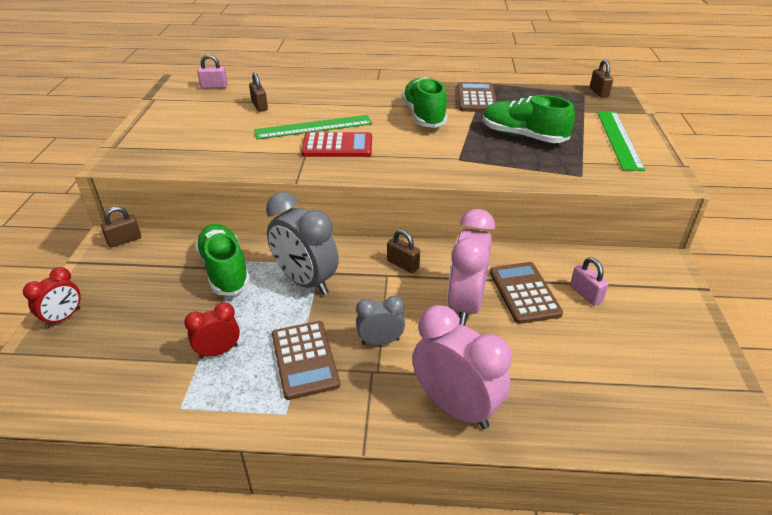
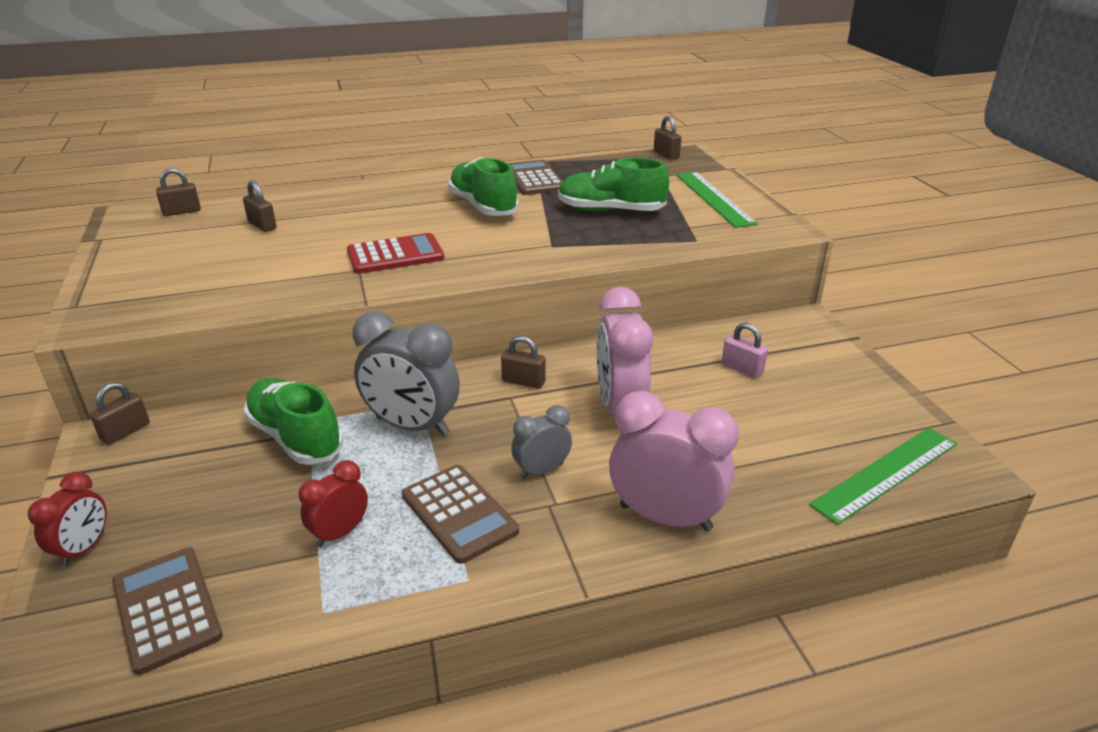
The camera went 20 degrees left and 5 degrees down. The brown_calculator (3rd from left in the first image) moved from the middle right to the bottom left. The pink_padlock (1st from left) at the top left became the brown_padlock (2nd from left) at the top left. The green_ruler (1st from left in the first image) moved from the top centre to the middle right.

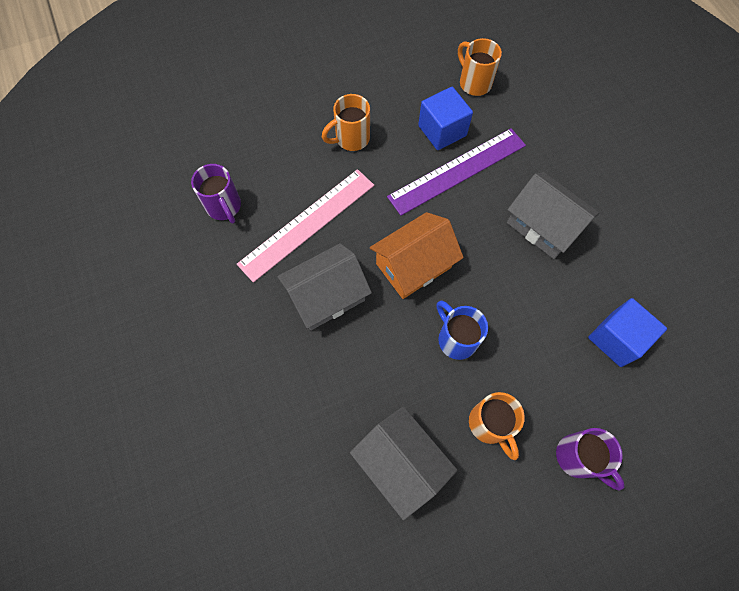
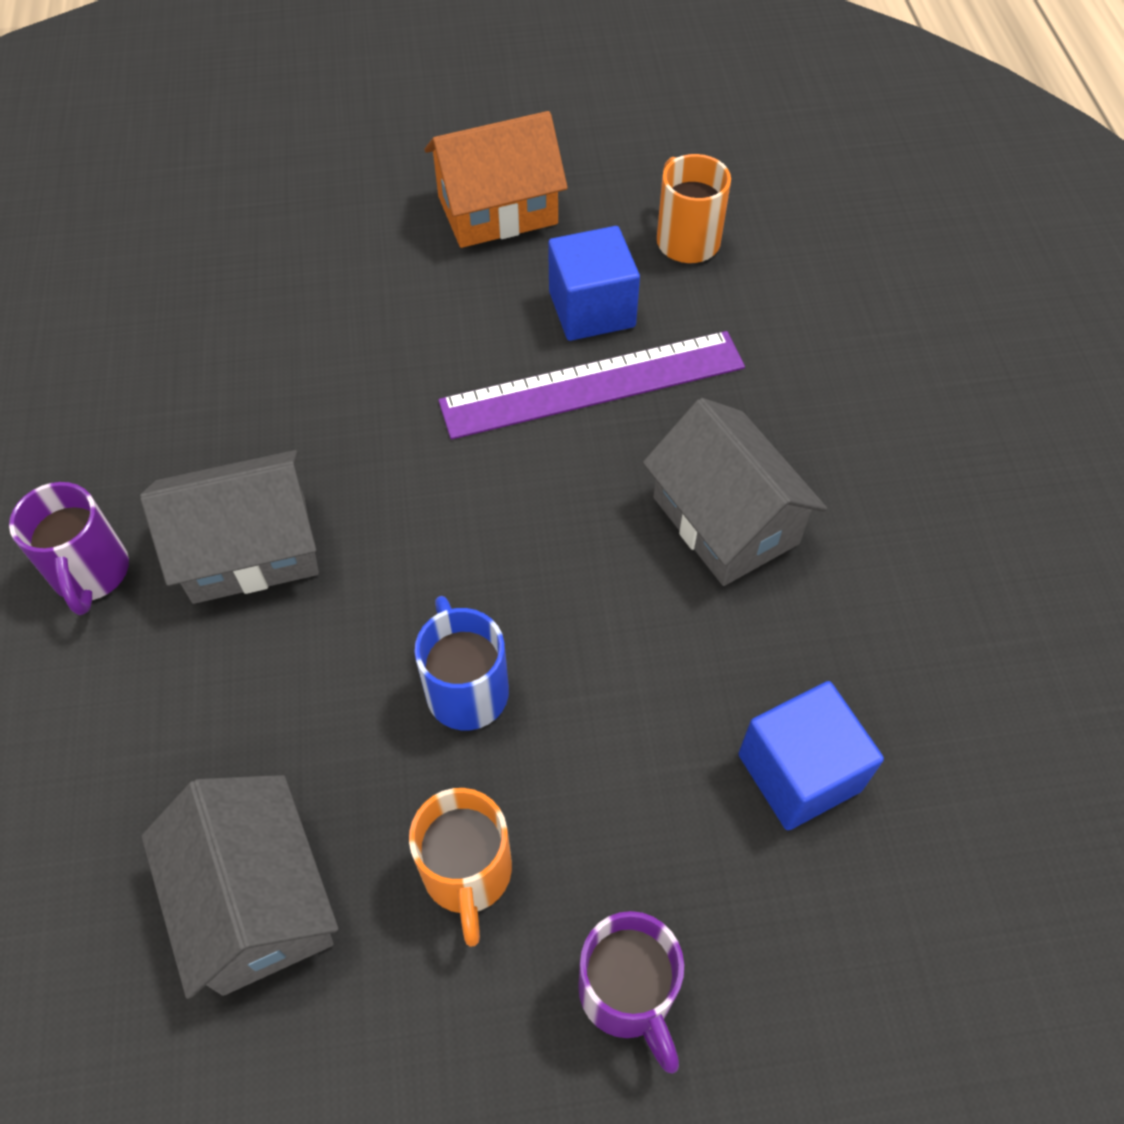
The camera went 15 degrees right and 10 degrees down. The purple_mug (1st from left) moved from the top left to the middle left. The orange_house moved from the centre to the top centre. The pink_ruler at the centre disappeared. The orange_mug (1st from left) at the top centre disappeared.

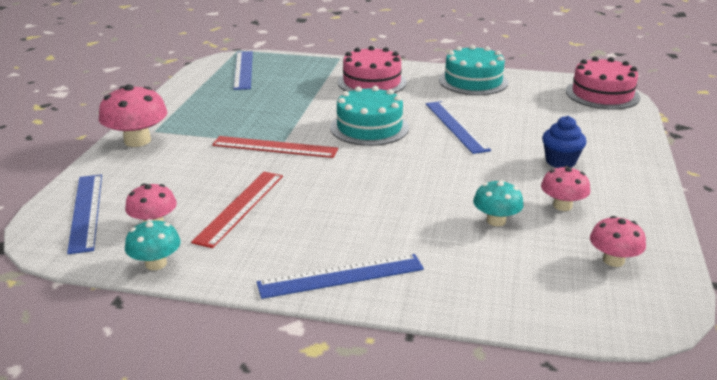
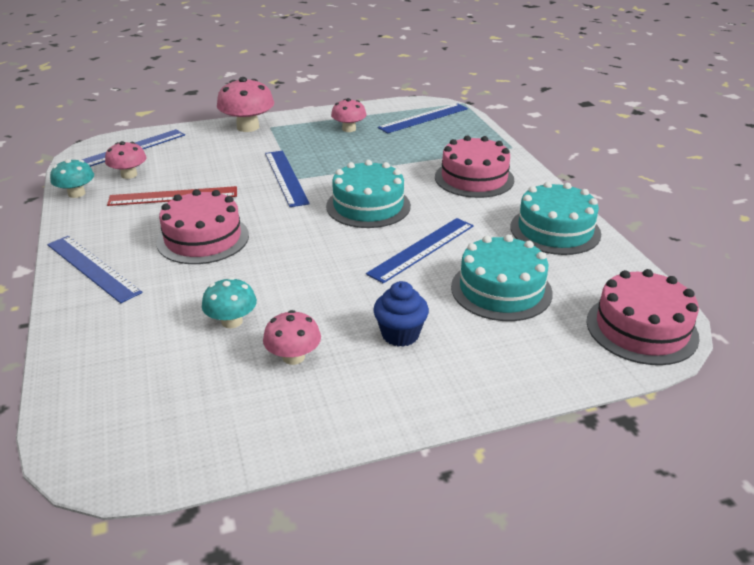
The camera went 60 degrees right and 5 degrees up. The pink_cake (1st from left) at the middle left appeared. The red_ruler (2nd from left) at the centre became the blue_ruler (3rd from left) at the top centre. The pink_mushroom (4th from left) moved from the middle right to the top centre. The turquoise_cake (2nd from left) at the centre appeared.

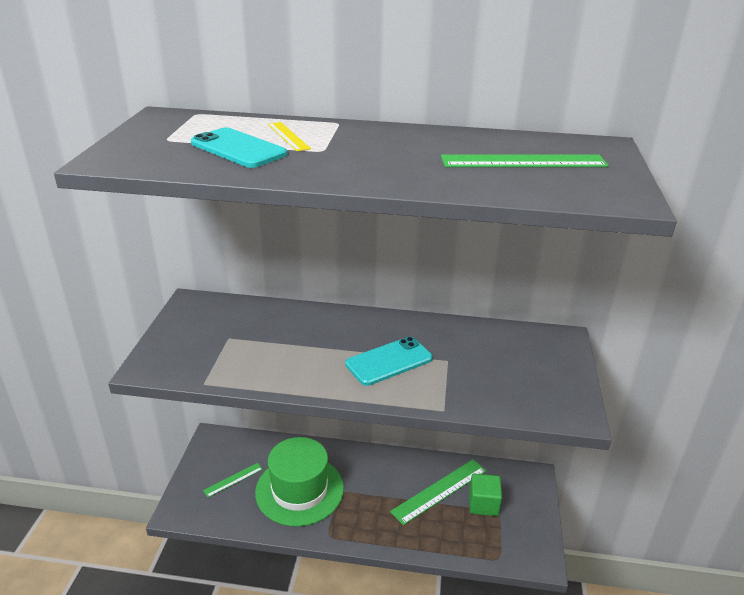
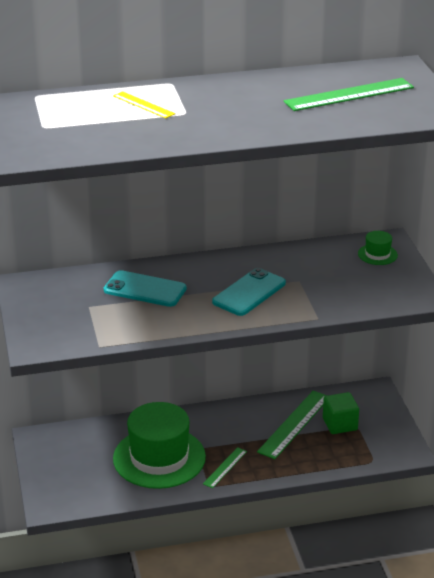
The camera went 20 degrees left and 0 degrees up. The turquoise_phone (1st from left) moved from the top left to the centre. The green_ruler (1st from left) moved from the bottom left to the bottom centre. The green_hat (2nd from left) at the middle right appeared.

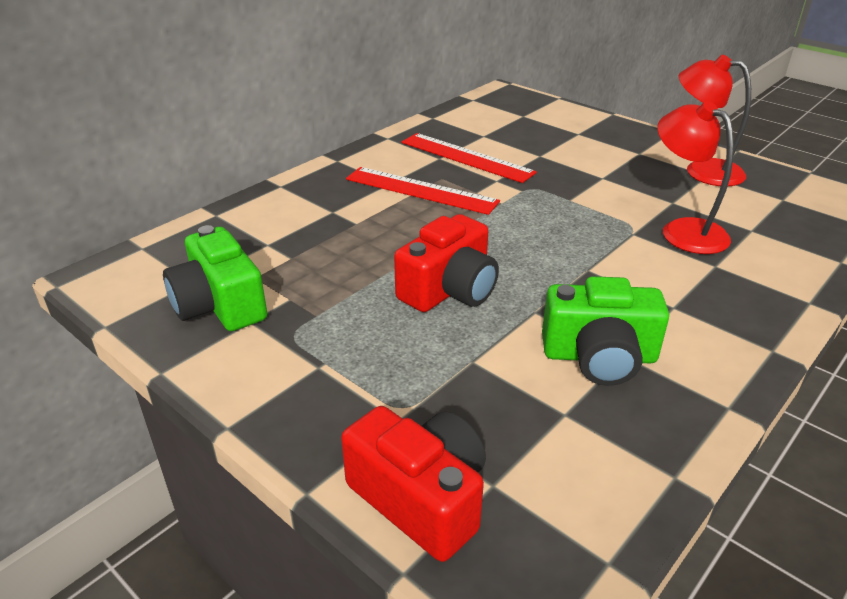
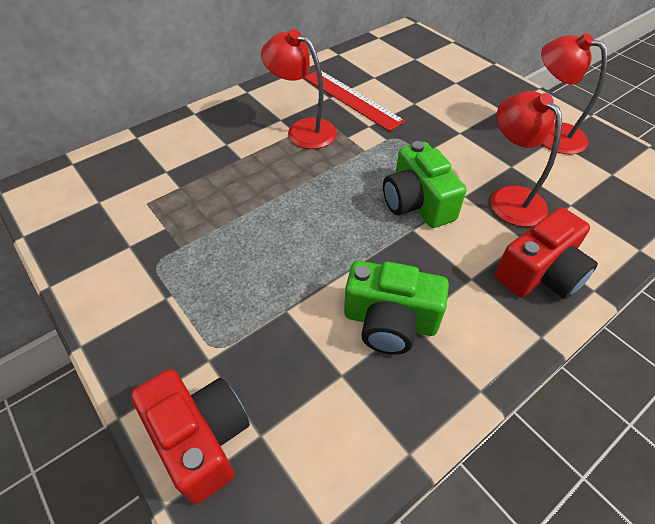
The camera went 10 degrees right and 15 degrees up. The red_ruler (1st from left) at the top centre was replaced by the red_lamp (1st from left) at the top centre. The green_camera (1st from left in the first image) moved from the middle left to the centre. The red_camera (2nd from left) moved from the centre to the middle right.

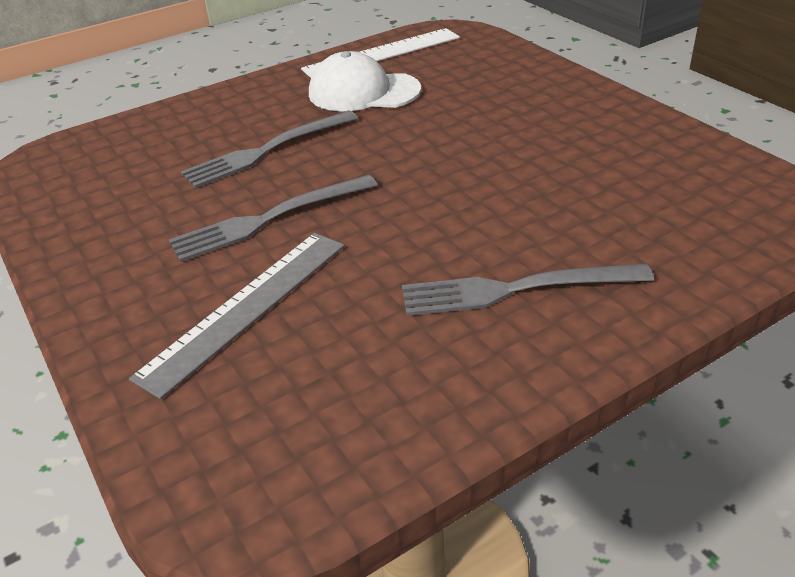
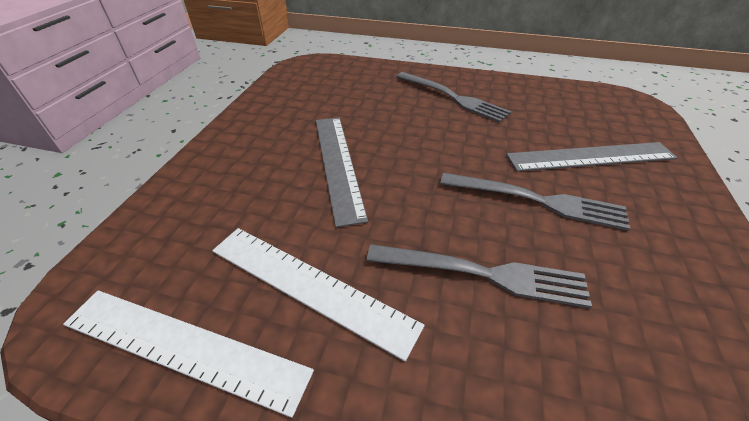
The camera went 135 degrees left and 5 degrees up. The white_cap at the top centre was replaced by the white_ruler (2nd from left) at the bottom centre. The grey_ruler (1st from left) at the centre appeared.

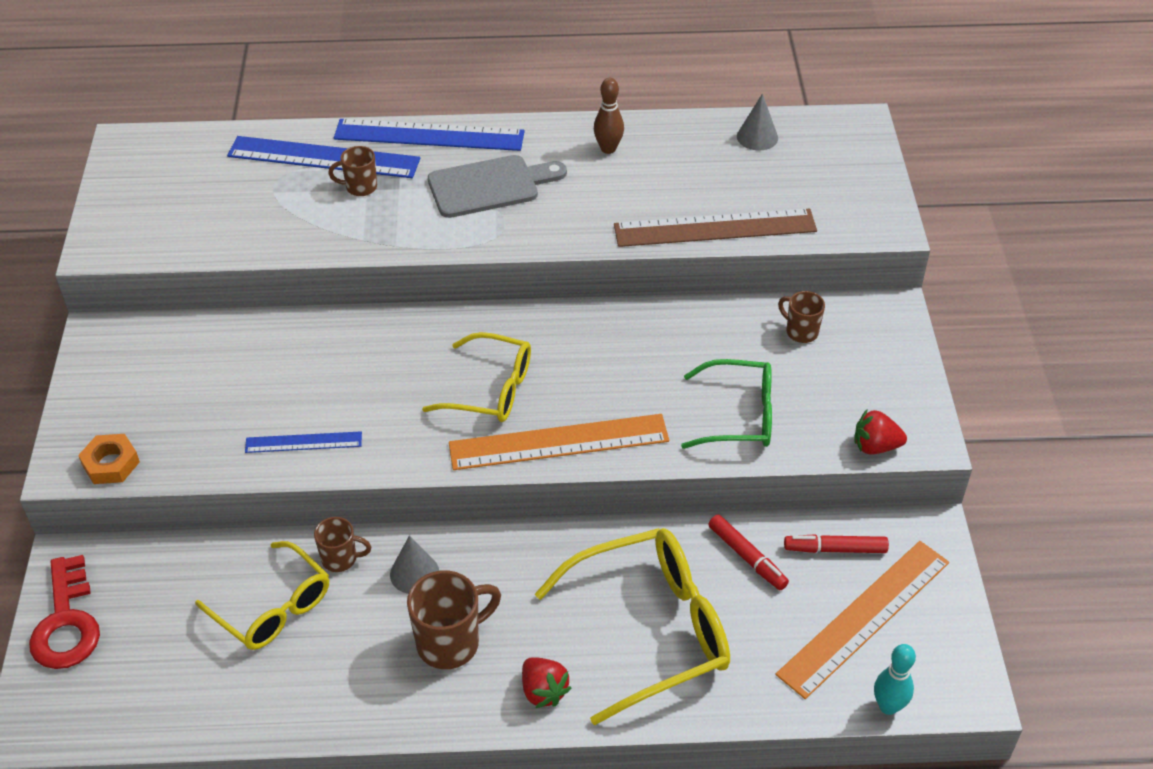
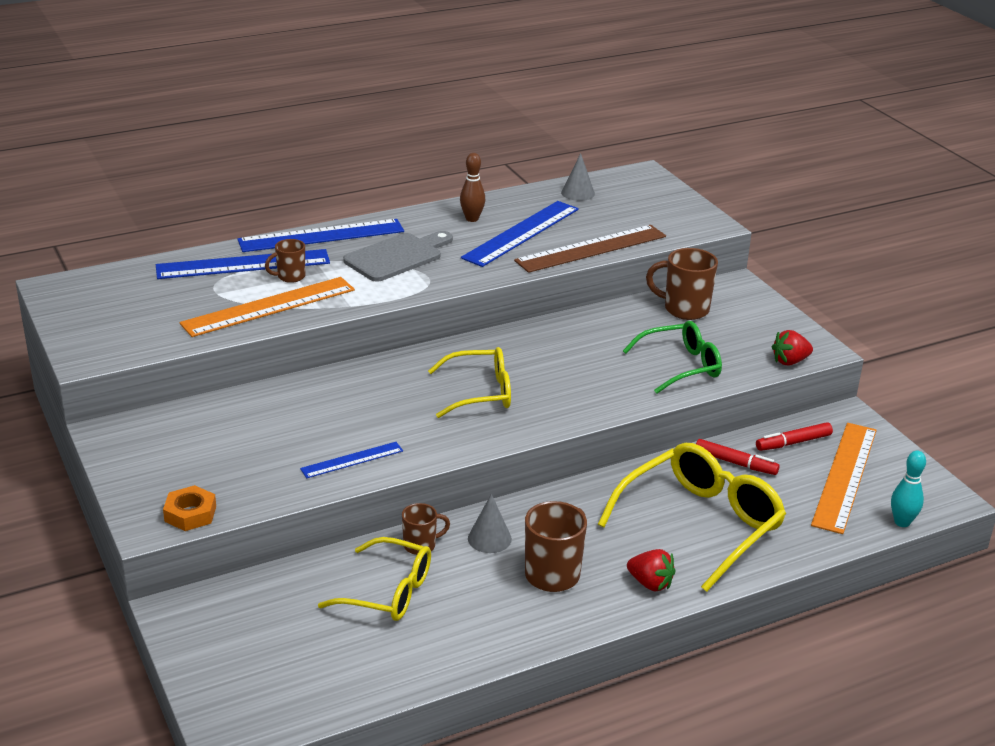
The camera went 25 degrees left and 15 degrees down. The orange_ruler (1st from left) moved from the centre to the middle left. The blue_ruler (4th from left) at the top centre appeared. The brown_mug (4th from left) at the middle right changed to 1.70 times the size. The red_key at the bottom left disappeared.

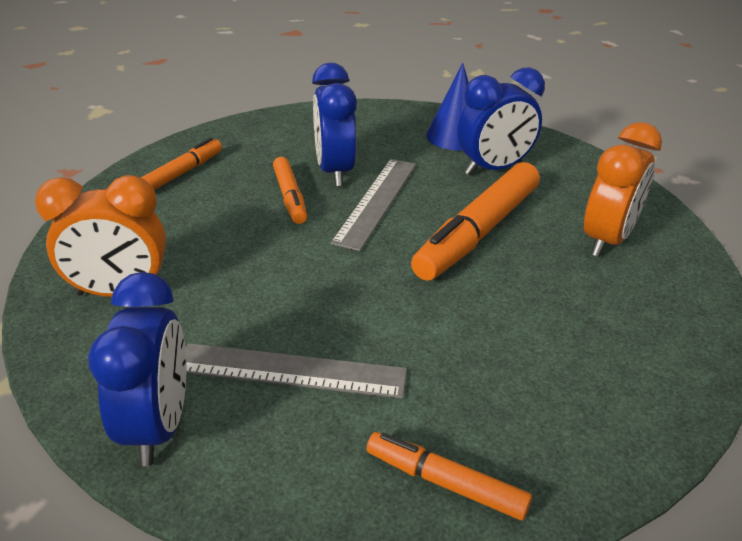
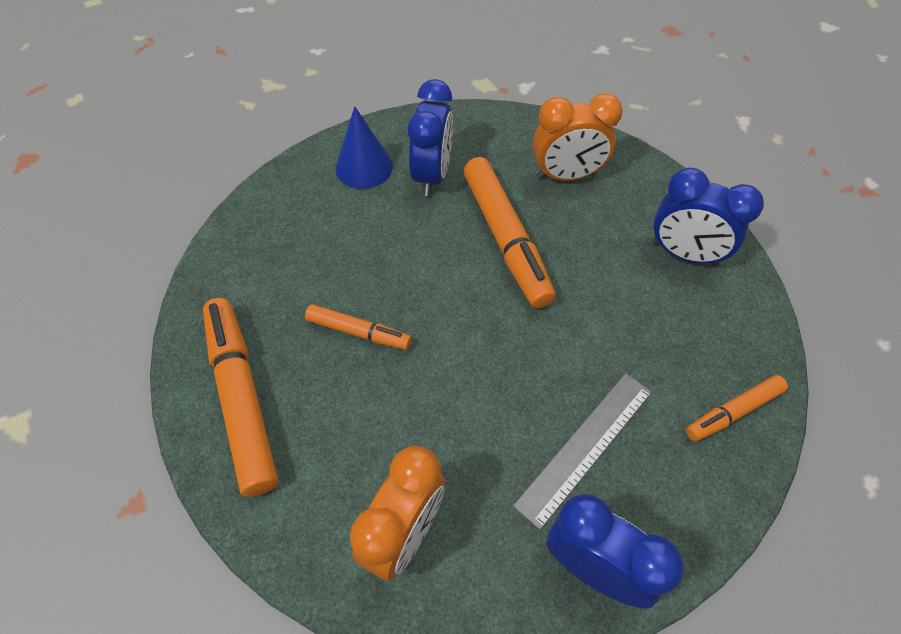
The camera went 55 degrees left and 20 degrees up. The orange_marker (1st from left) at the top left changed to 1.83 times the size. The orange_clock (2nd from left) at the middle right turned 105 degrees clockwise. The blue_clock (2nd from left in the first image) moved from the top centre to the middle right. The grey_ruler (2nd from left) at the centre disappeared.

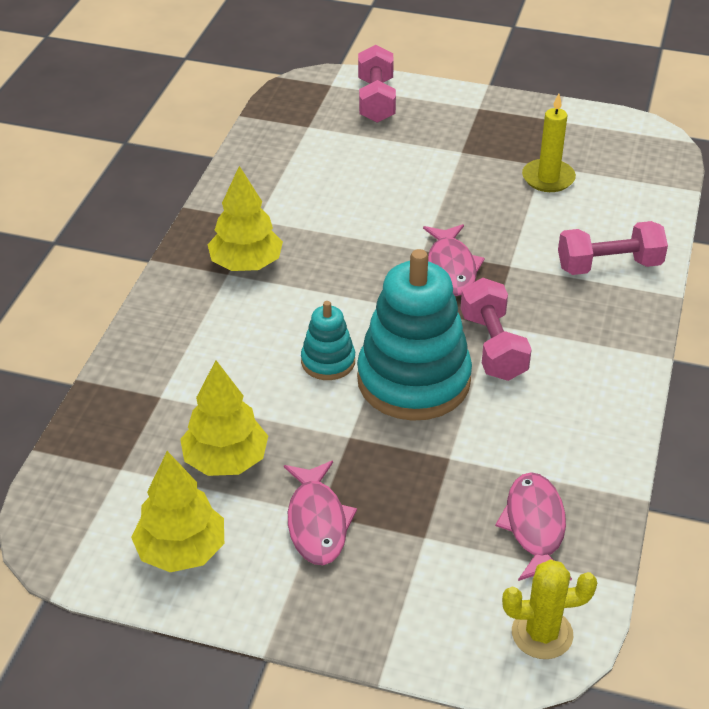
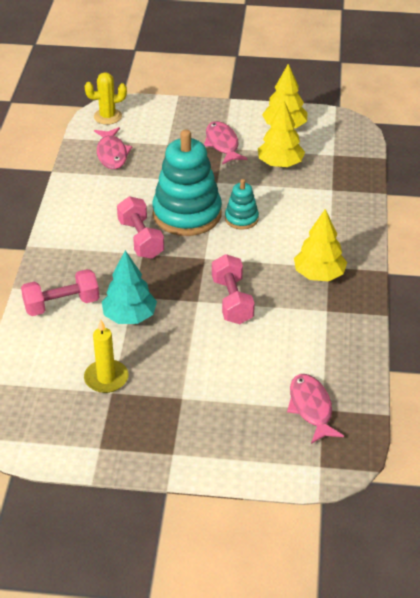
The camera went 170 degrees right and 0 degrees up. The turquoise_tree at the middle left appeared. The pink_dumbbell (1st from left in the first image) moved from the top centre to the centre. The pink_fish (2nd from left in the first image) moved from the centre to the bottom right.

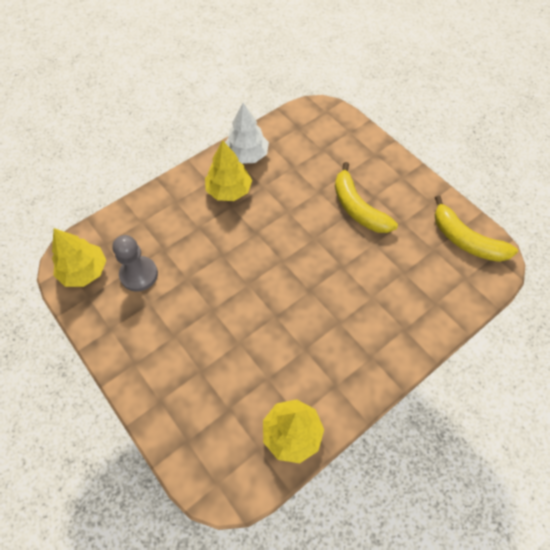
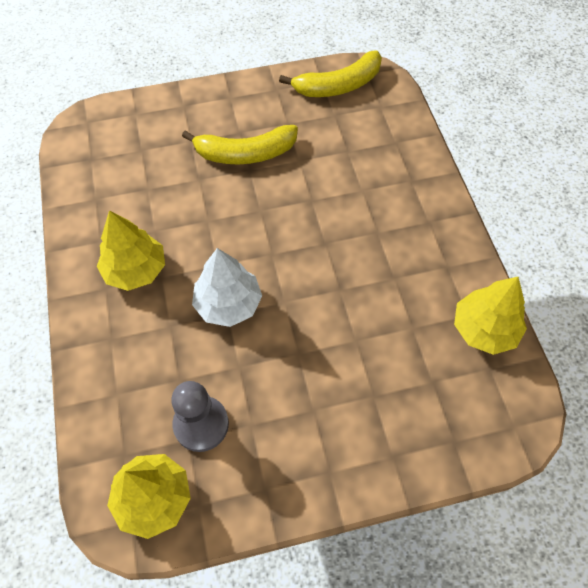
The camera went 65 degrees left and 0 degrees up. The white_tree moved from the top centre to the centre.

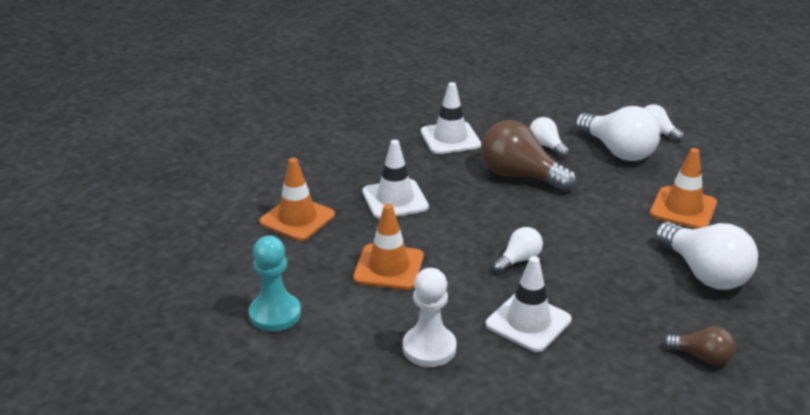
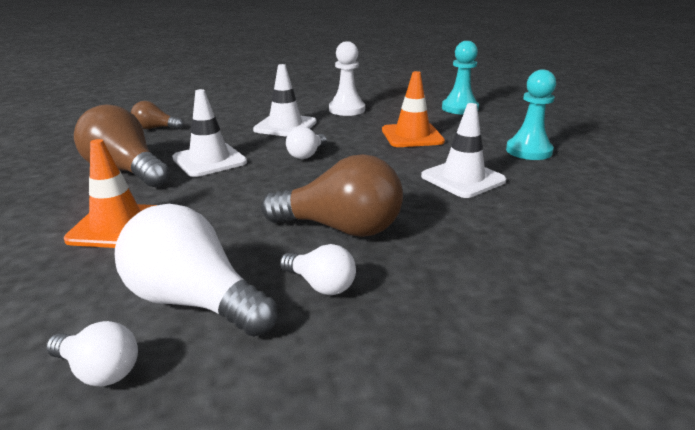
The camera went 160 degrees right and 5 degrees down. The white_light_bulb (5th from left) at the middle right became the brown_light_bulb (1st from left) at the middle left. The white_traffic_cone (2nd from left in the first image) moved from the top centre to the top left. The orange_traffic_cone (1st from left) at the centre was replaced by the turquoise_pawn (2nd from left) at the top right.

